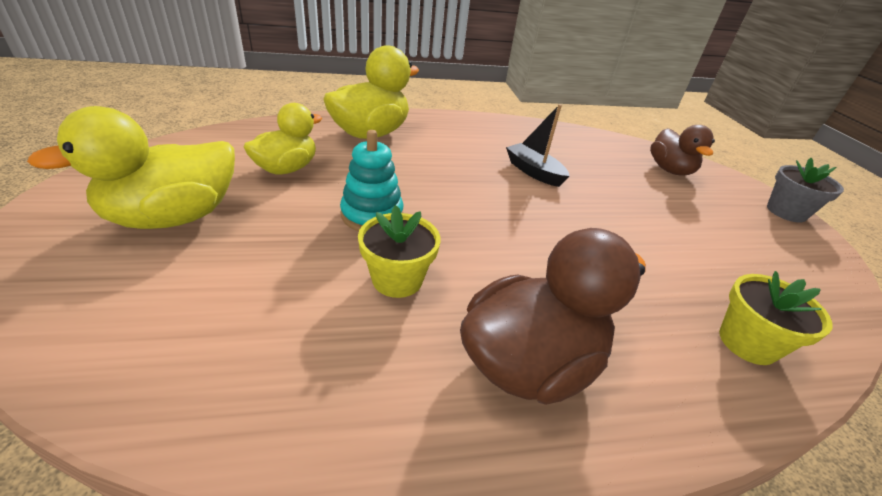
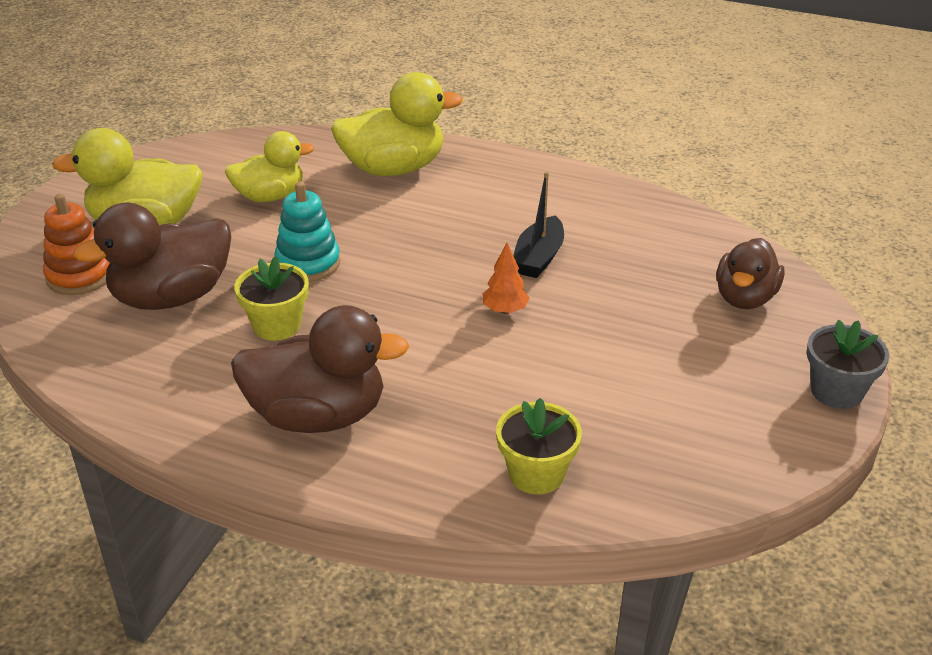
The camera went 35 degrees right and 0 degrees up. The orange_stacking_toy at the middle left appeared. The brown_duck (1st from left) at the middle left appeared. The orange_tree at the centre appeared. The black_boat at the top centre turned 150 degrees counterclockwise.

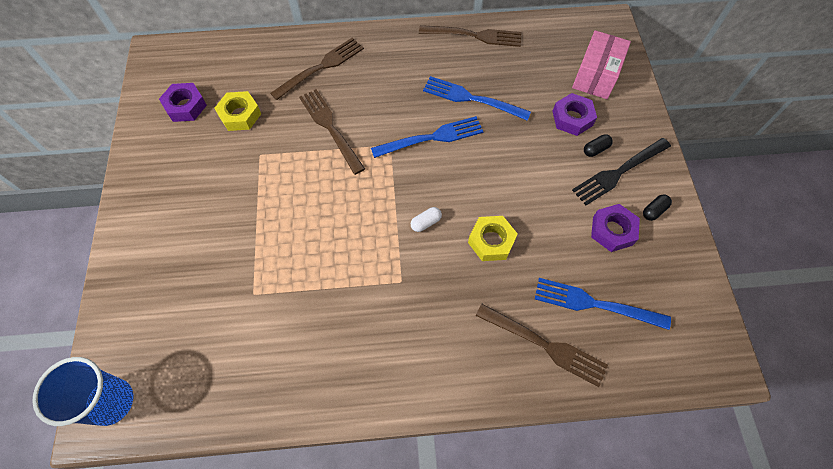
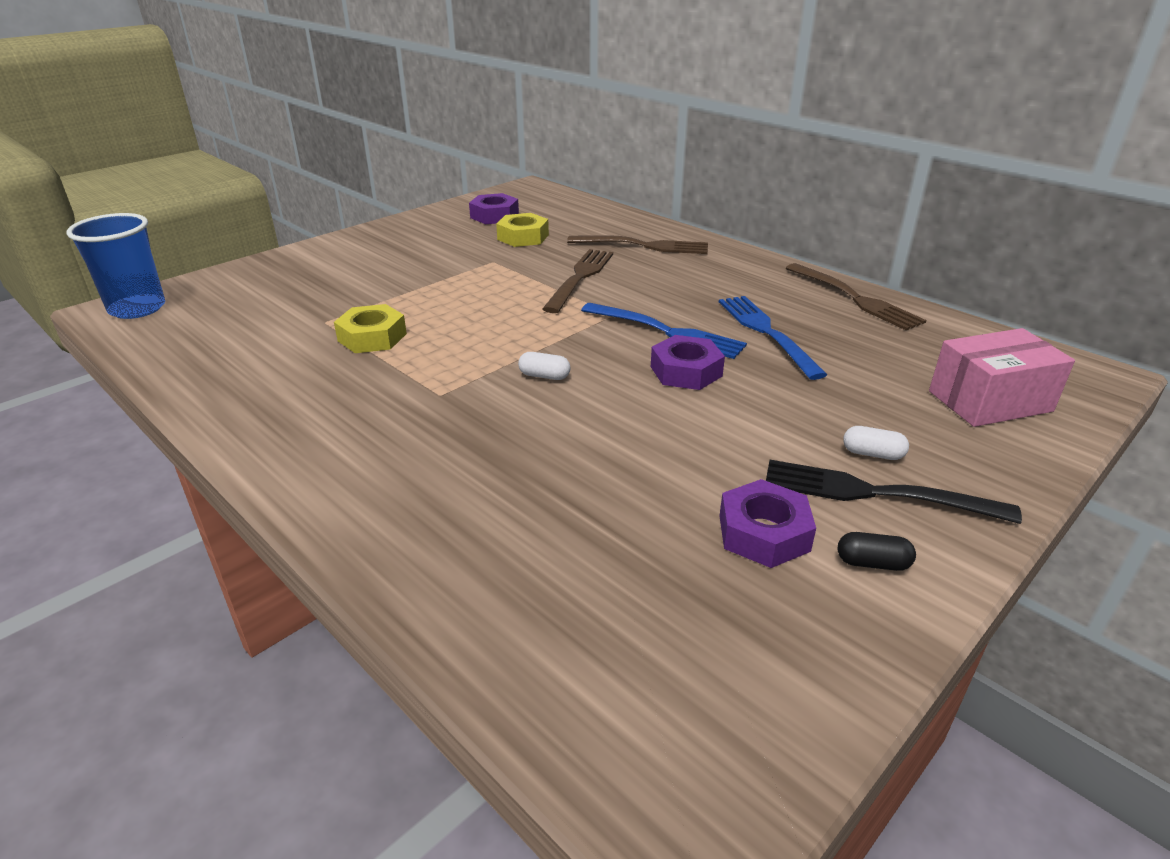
The camera went 50 degrees right and 30 degrees down. The yellow_nut (2nd from left in the first image) moved from the centre to the middle left. The purple_nut (2nd from left) moved from the top right to the centre. The black_capsule (1st from left) at the top right became the white_capsule (2nd from left) at the middle right. The brown_fork (4th from left) at the bottom centre disappeared. The blue_fork (3rd from left) at the middle right disappeared.

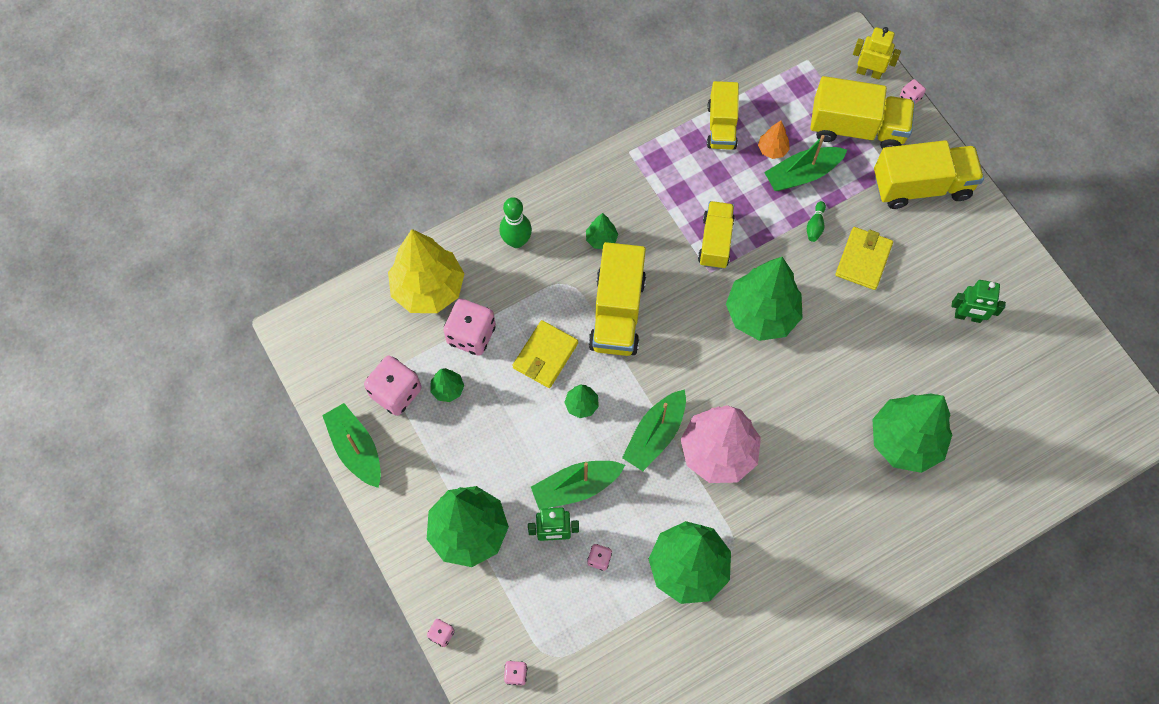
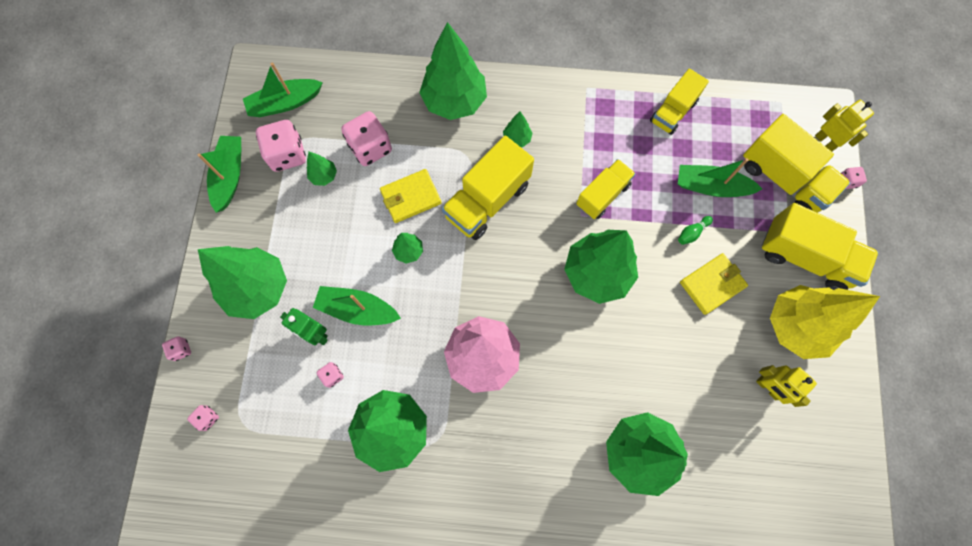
The camera went 35 degrees right and 5 degrees up. The green_boat (3rd from left in the first image) moved from the centre to the top left. The green_bowling_pin (1st from left) at the top centre was replaced by the green_tree (5th from left) at the top centre. The green_robot (2nd from left) at the middle right became the yellow_robot (1st from left) at the bottom right. The yellow_tree moved from the centre to the middle right. The orange_tree at the top right disappeared.

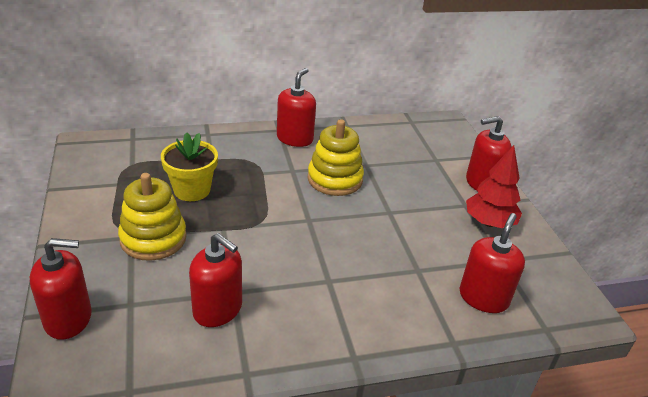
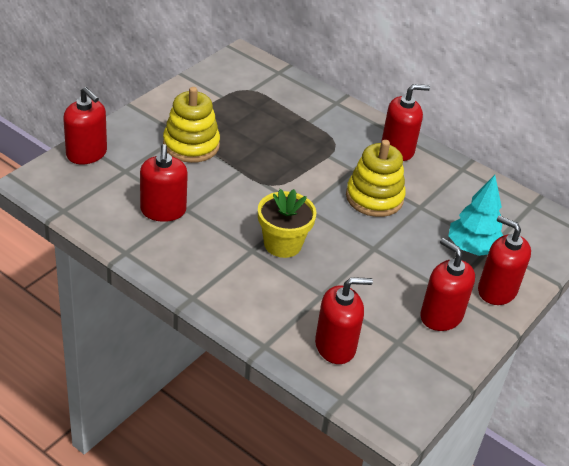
The camera went 50 degrees right and 5 degrees up. The yellow_flower_pot moved from the middle left to the centre. The red_tree at the middle right was replaced by the red_soap_dispenser (5th from left) at the middle right. The turquoise_tree at the middle right appeared.

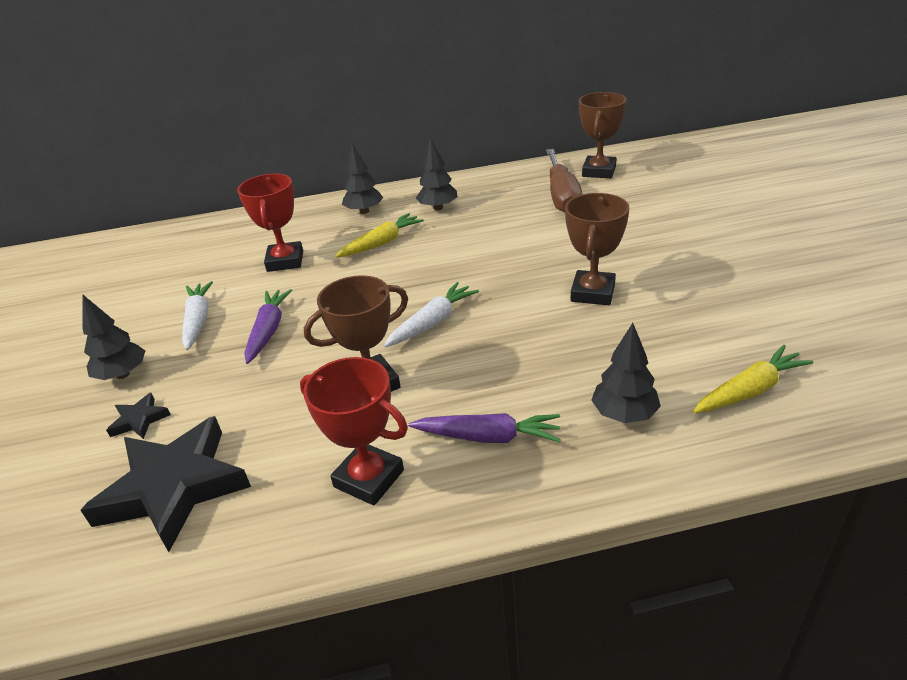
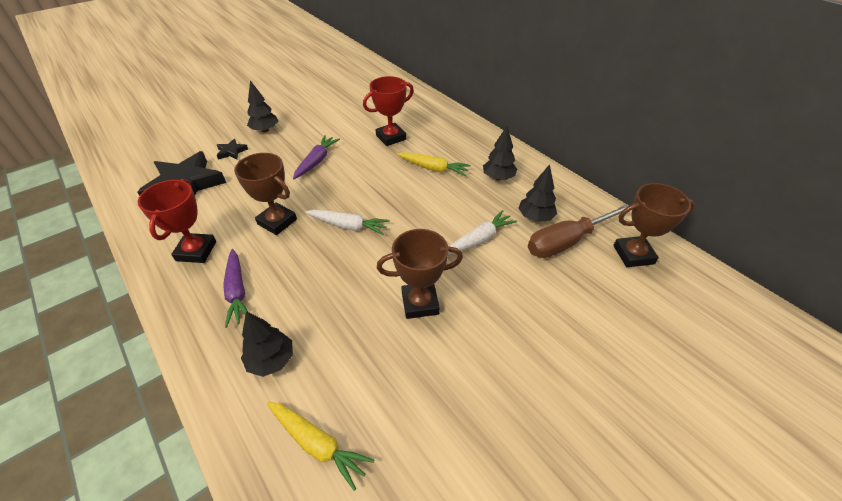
The camera went 60 degrees right and 10 degrees up. The purple_carrot (1st from left in the first image) at the middle left turned 45 degrees counterclockwise. The white_carrot (1st from left in the first image) moved from the middle left to the centre. The black_tree (2nd from left in the first image) moved from the top centre to the centre.

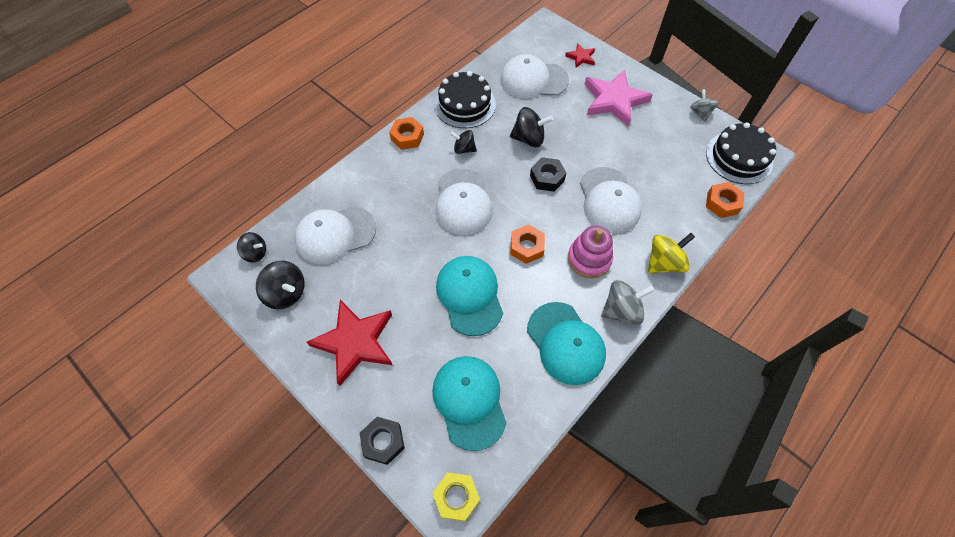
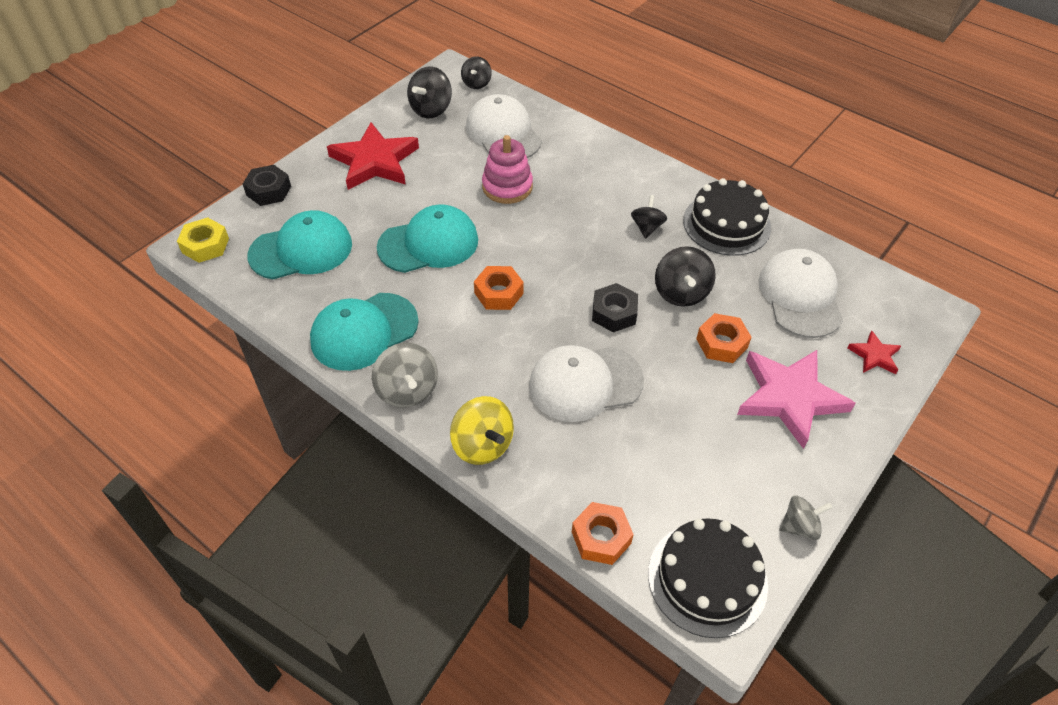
The camera went 85 degrees right and 10 degrees down. The pink_stacking_toy moved from the centre to the top centre. The orange_nut (1st from left in the first image) moved from the top centre to the middle right. The white_cap (2nd from left) at the centre disappeared.

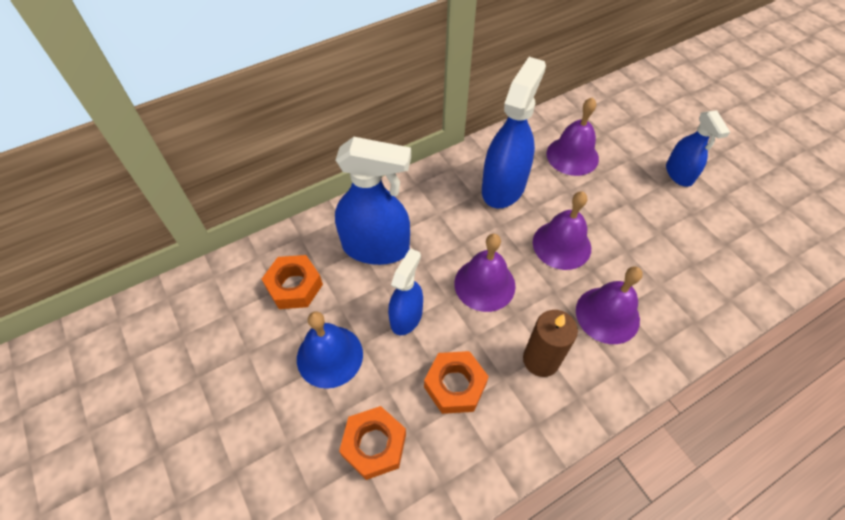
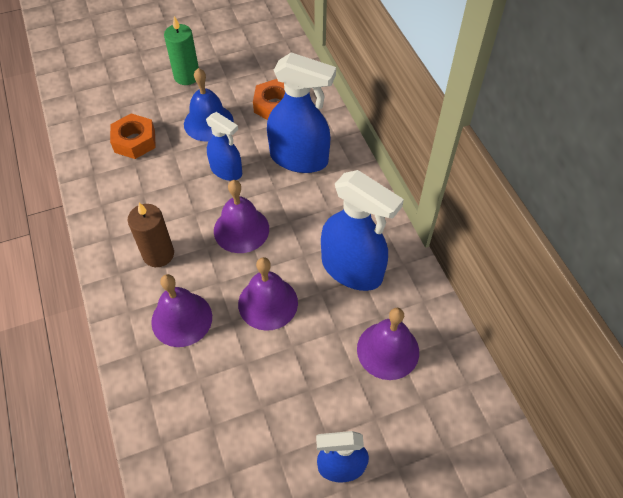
The camera went 100 degrees right and 0 degrees up. The green_candle at the top left appeared. The blue_spray_bottle (1st from left in the first image) at the centre turned 90 degrees counterclockwise. The orange_nut (3rd from left) at the bottom centre disappeared.

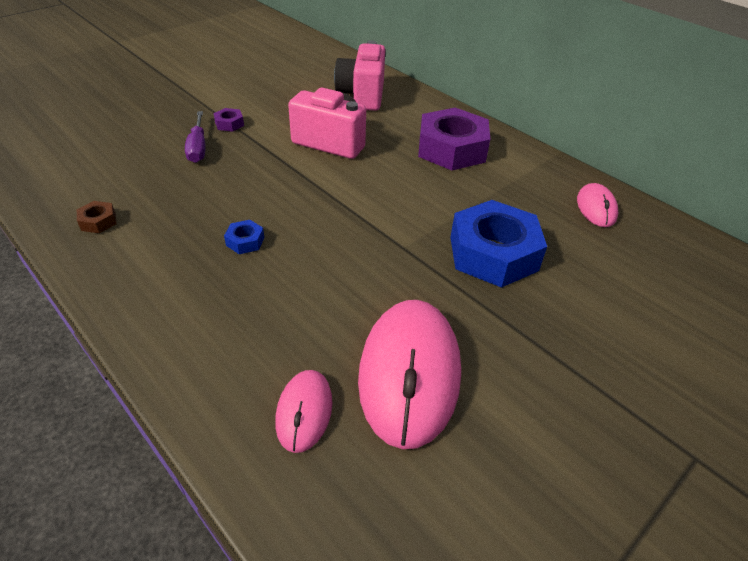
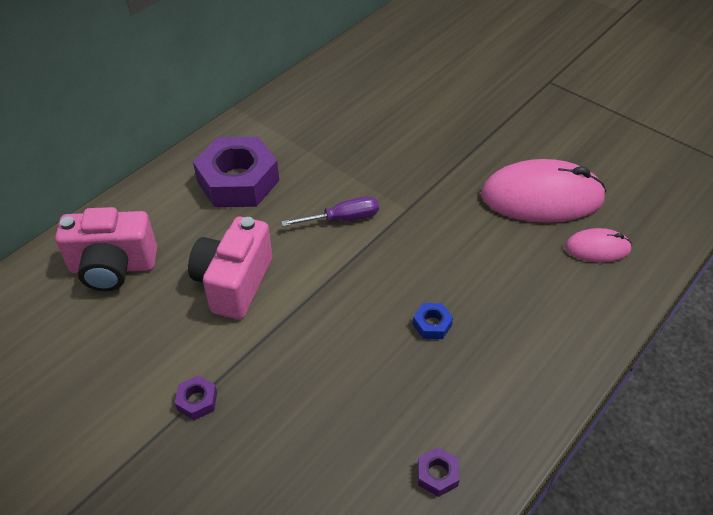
The camera went 95 degrees left and 5 degrees up. The purple_screwdriver moved from the top left to the centre. The brown_nut at the middle left became the purple_nut (3rd from left) at the bottom centre. The blue_nut (2nd from left) at the centre disappeared. The pink_mouse (3rd from left) at the middle right disappeared.

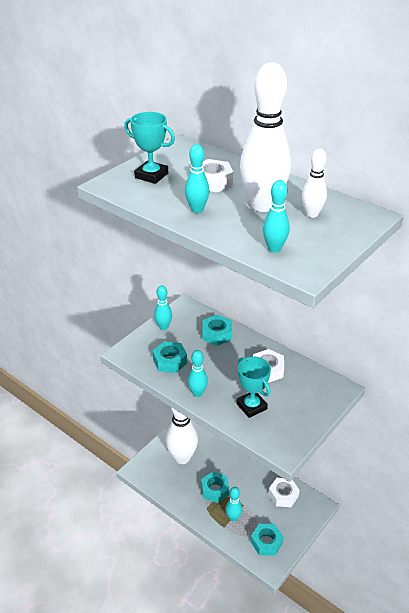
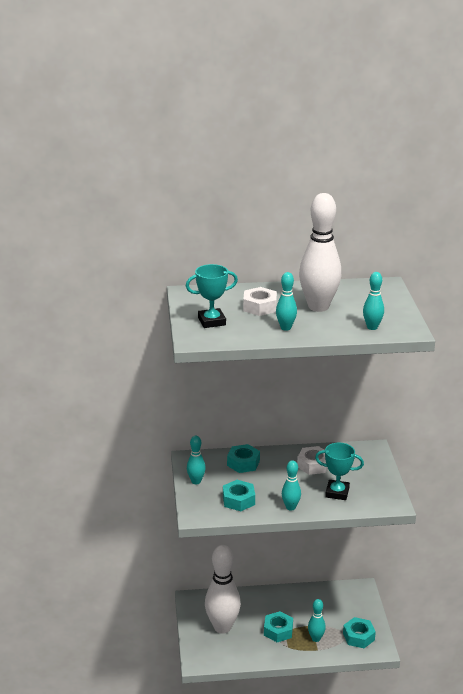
The camera went 45 degrees left and 10 degrees down. The white_nut (3rd from left) at the bottom right disappeared. The white_bowling_pin (3rd from left) at the top right disappeared.

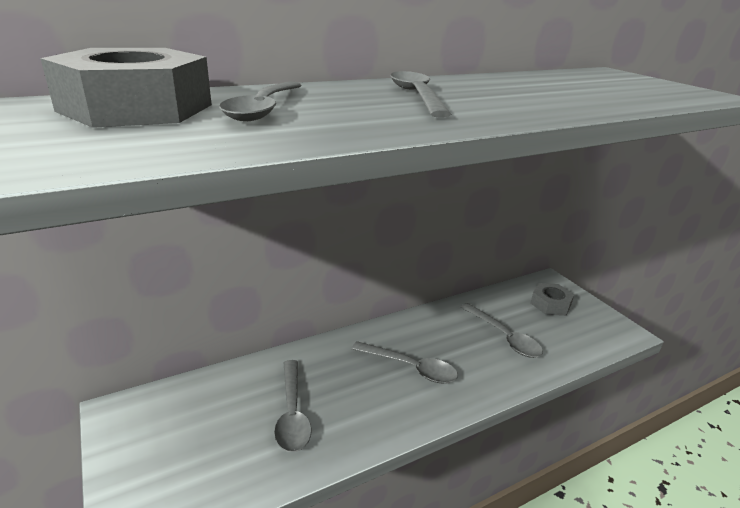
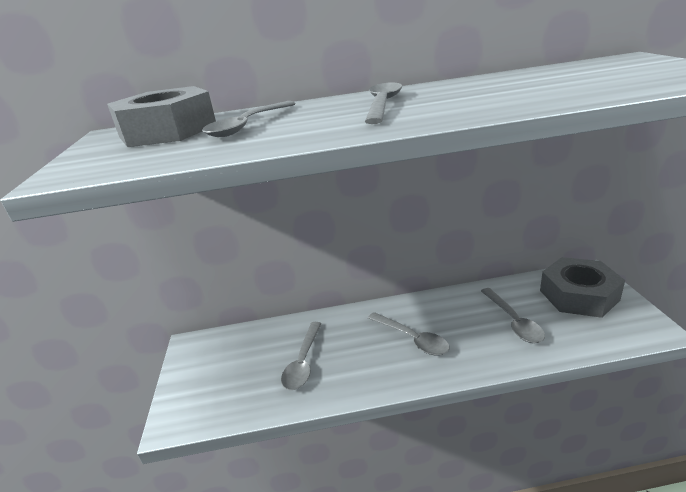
The camera went 25 degrees right and 0 degrees up. The grey_nut (2nd from left) at the middle right changed to 1.77 times the size.

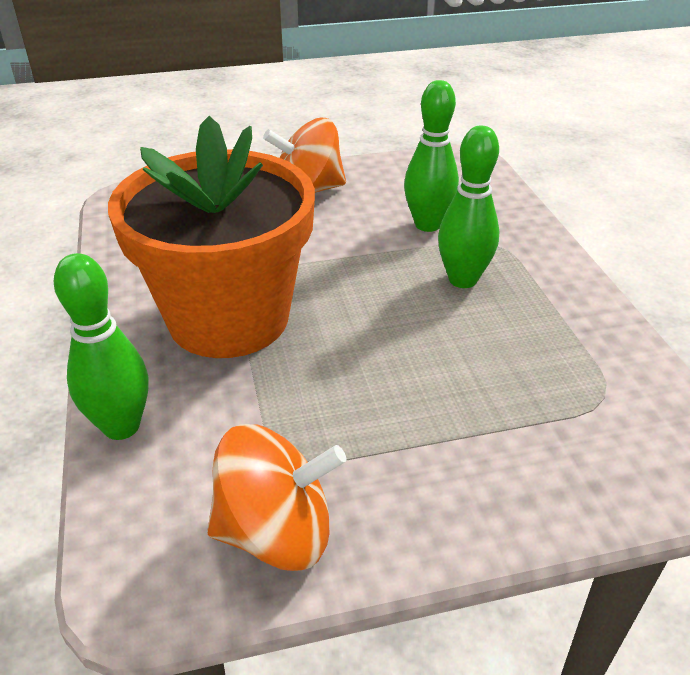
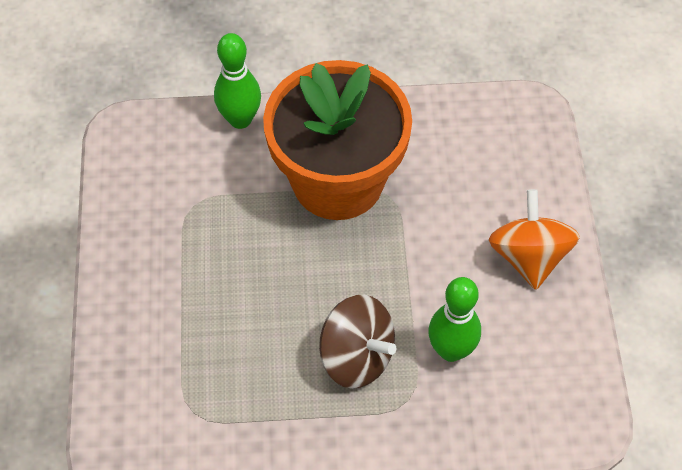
The camera went 100 degrees right and 20 degrees up. The green_bowling_pin (3rd from left) at the top right was replaced by the brown_spinning_top at the bottom centre. The orange_spinning_top (1st from left) at the bottom centre disappeared.

